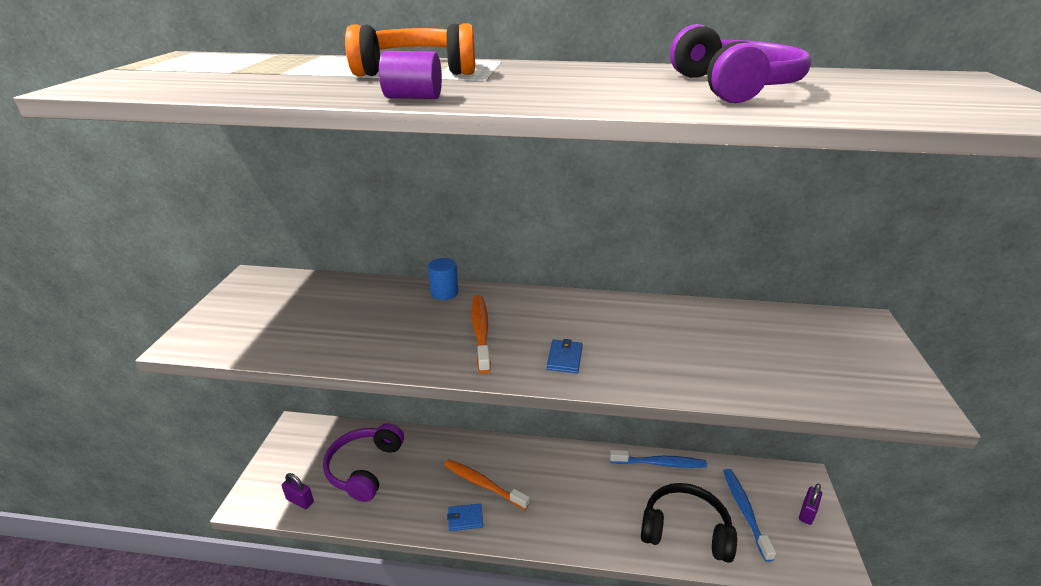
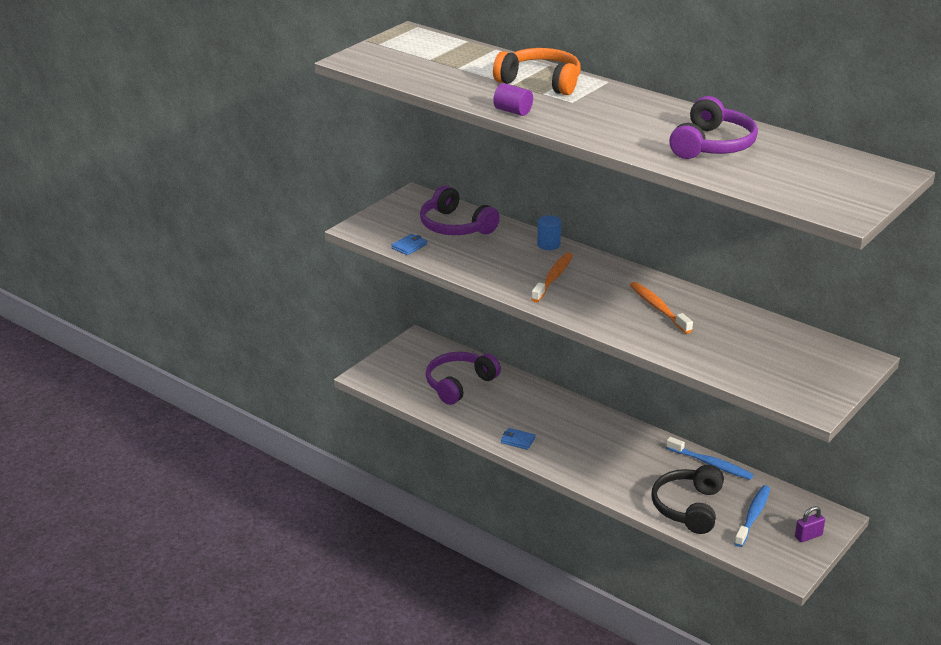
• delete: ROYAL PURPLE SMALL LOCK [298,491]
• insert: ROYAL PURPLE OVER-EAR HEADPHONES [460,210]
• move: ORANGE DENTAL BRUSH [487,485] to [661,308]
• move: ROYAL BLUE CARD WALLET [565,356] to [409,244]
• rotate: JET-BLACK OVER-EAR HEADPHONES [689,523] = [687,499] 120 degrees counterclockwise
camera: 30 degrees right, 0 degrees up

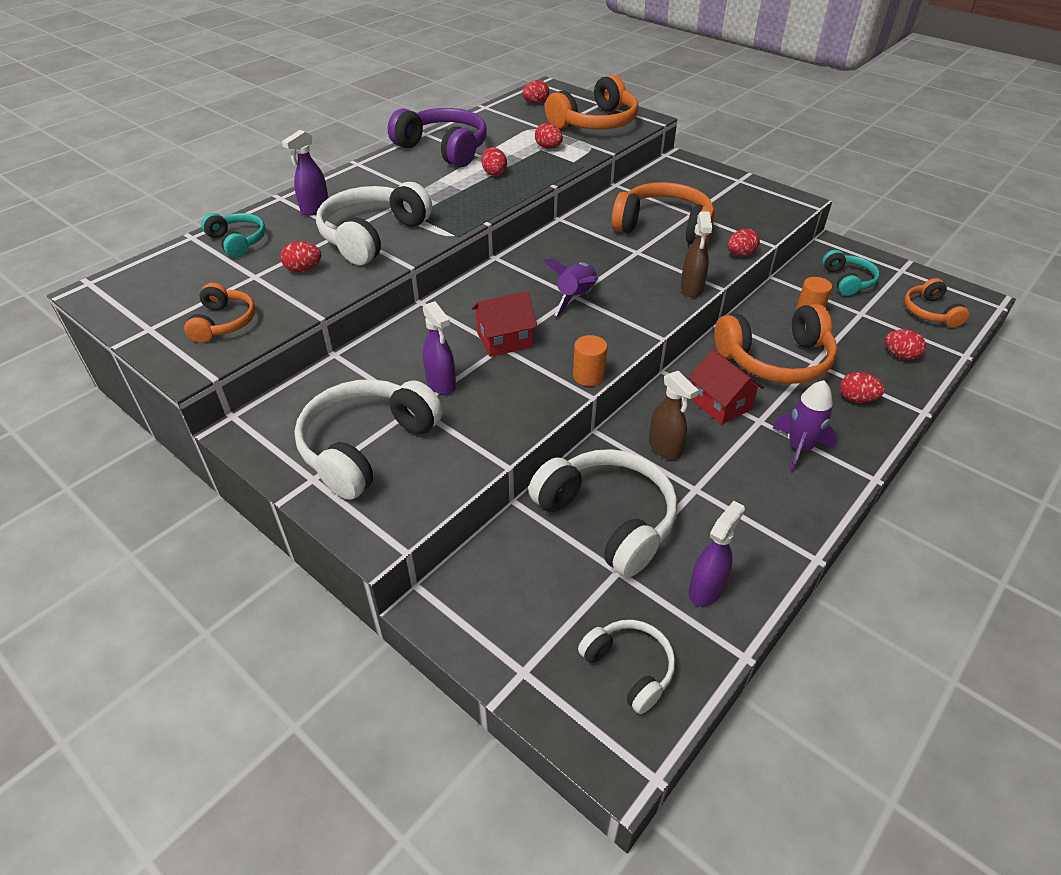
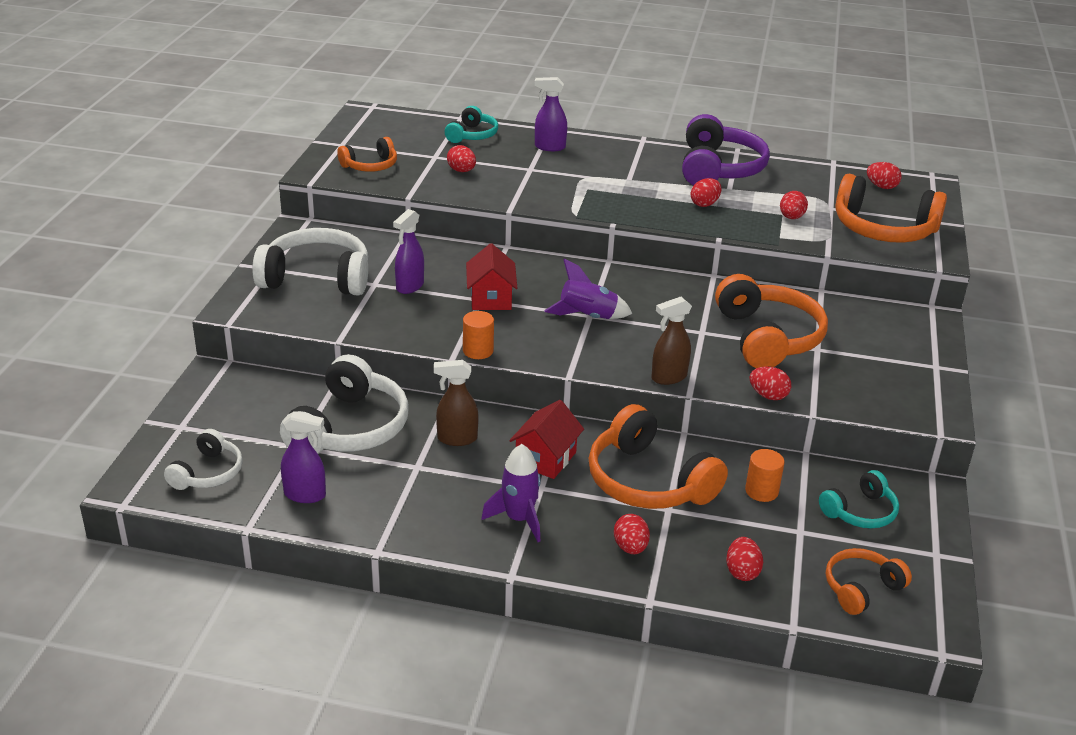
• delete: SNOW-WHITE OVER-EAR HEADPHONES [374,223]
• rotate: RED COTTAGE [505,324] = [491,276] 45 degrees clockwise
• rotate: DARK BROWN SPRAYER [674,415] = [456,403] 60 degrees clockwise
camera: 60 degrees right, 10 degrees down

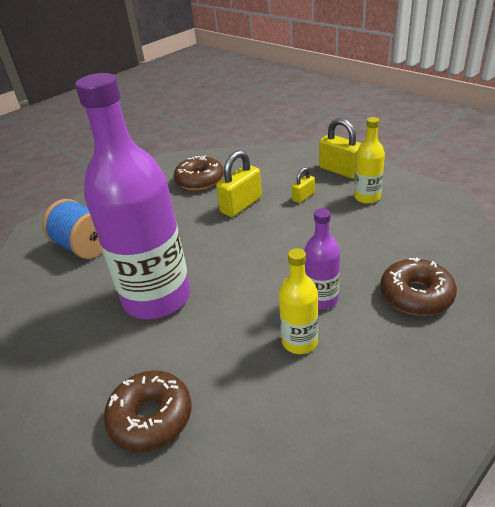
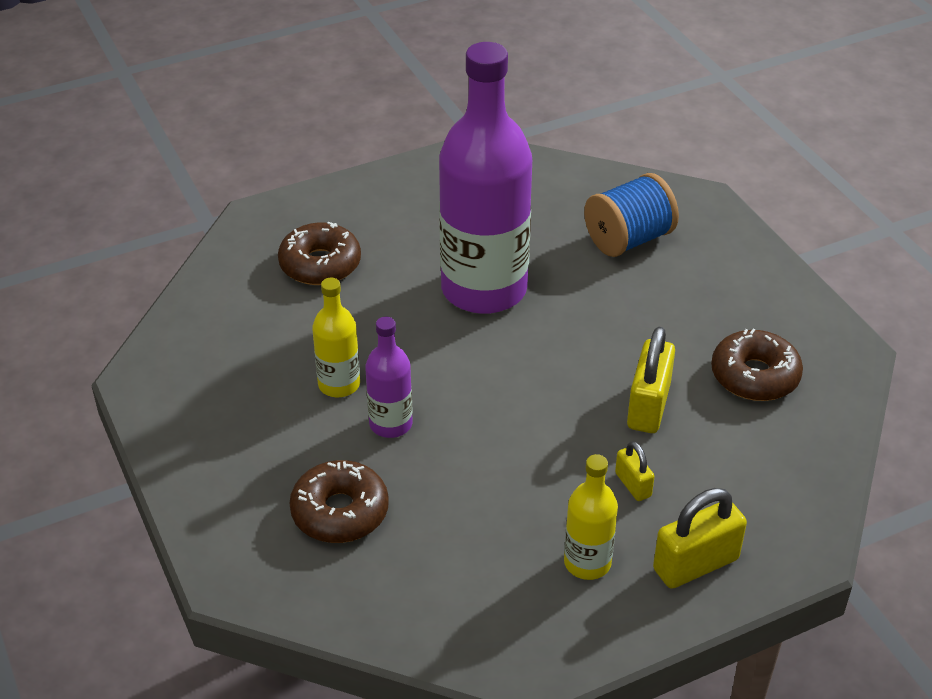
• rotate: GOLDEN SMALL LOCK [239,183] = [651,380] 45 degrees clockwise
camera: 105 degrees right, 5 degrees up

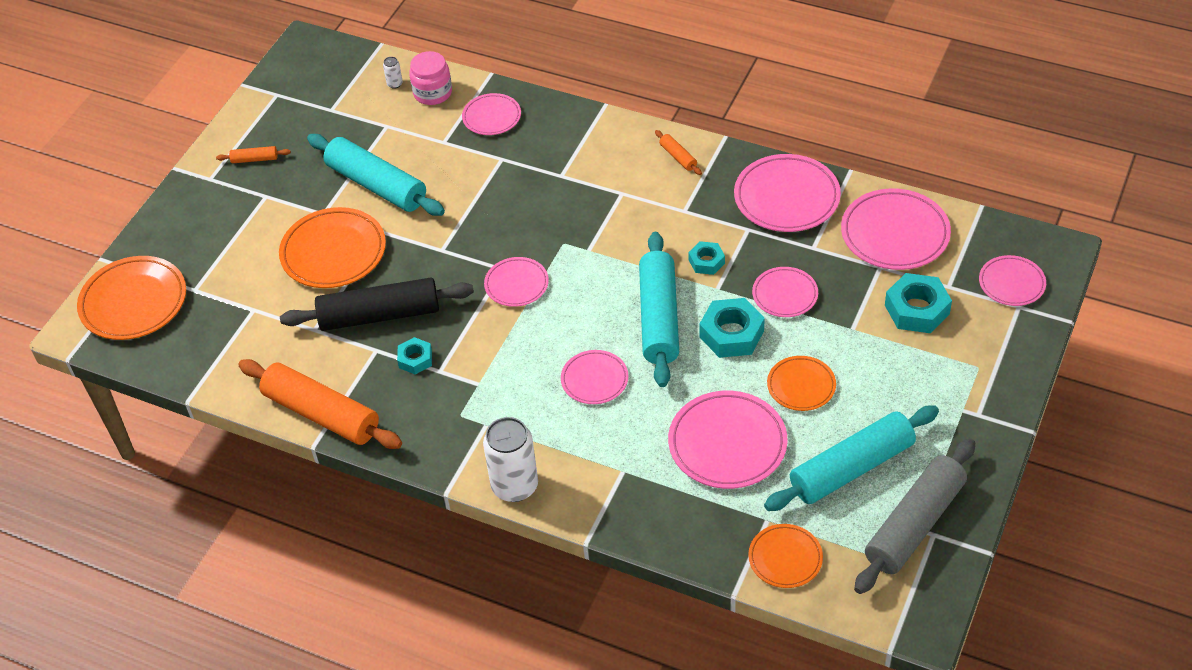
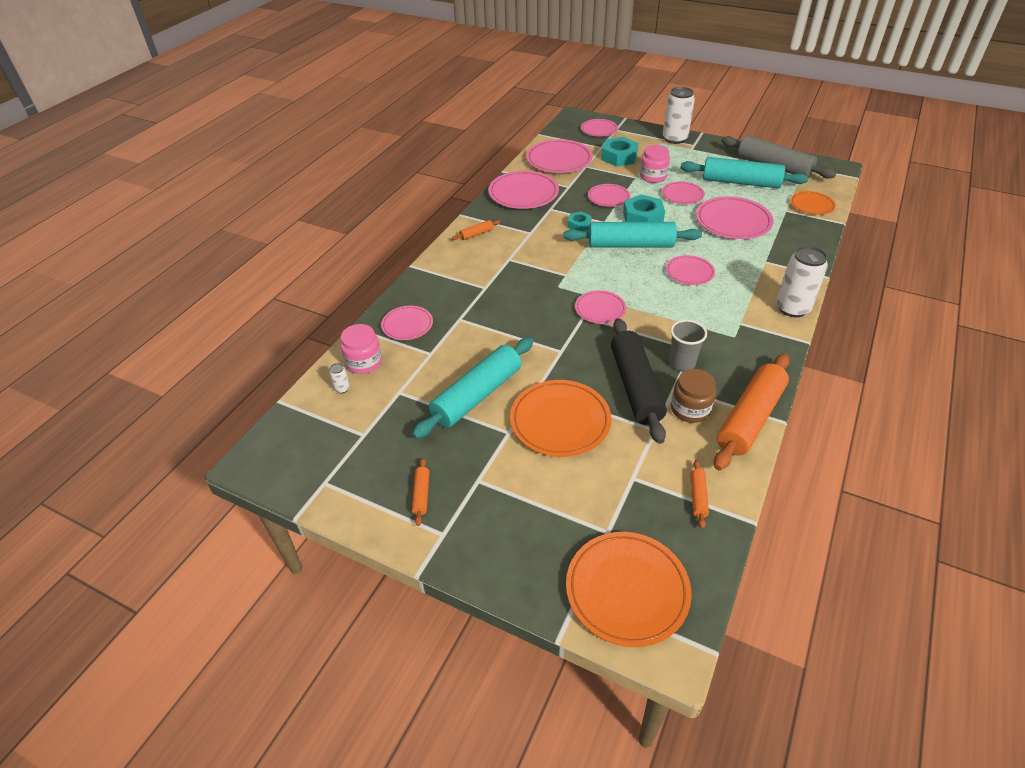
• insert: PINK JAR [655,164]
• insert: SNOW-WHITE CAN [679,115]
• insert: DARK BROWN JAR [693,396]
• insert: ORANGE PASTRY ROLLER [699,494]
• replace: TURQUOISE HEX NUT [414,355] to GRAY BEAKER [688,345]
• recolor: ORANGE PLATE [801,383] to PINK PLATE [683,192]
• rotate: TURQUOISE PASTRY ROLLER [851,458] = [744,172] 45 degrees counterclockwise
camera: 90 degrees left, 5 degrees down

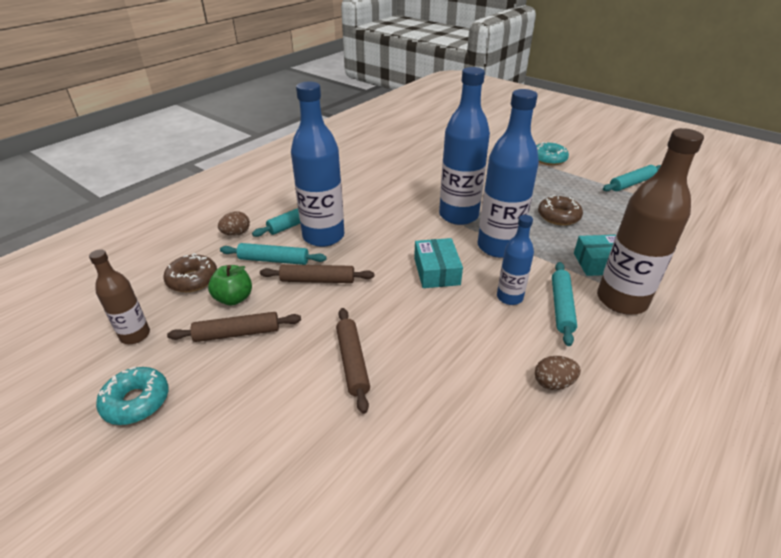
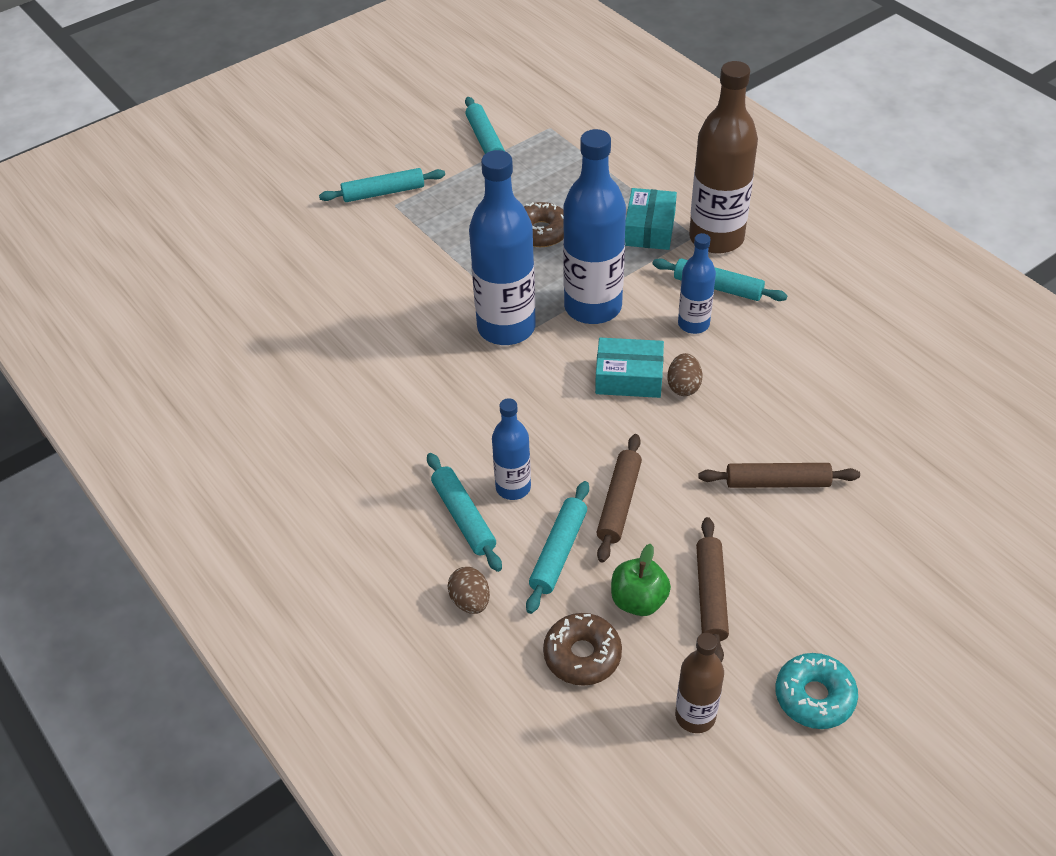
• move: DARK BROWN TOY EGG [558,373] to [684,374]
• replace: TURQUOISE DONUT [552,153] to TURQUOISE PASTRY ROLLER [382,185]
• resize: ROYAL BLUE BOTTLE [317,164] = [511,449] x0.54
camera: 75 degrees left, 10 degrees up

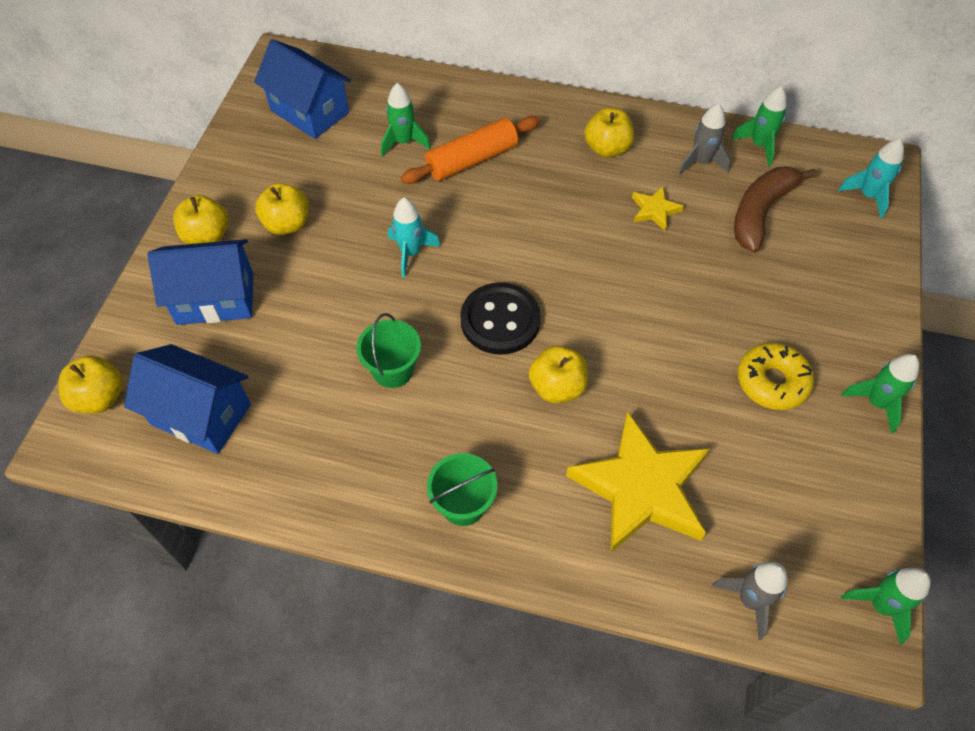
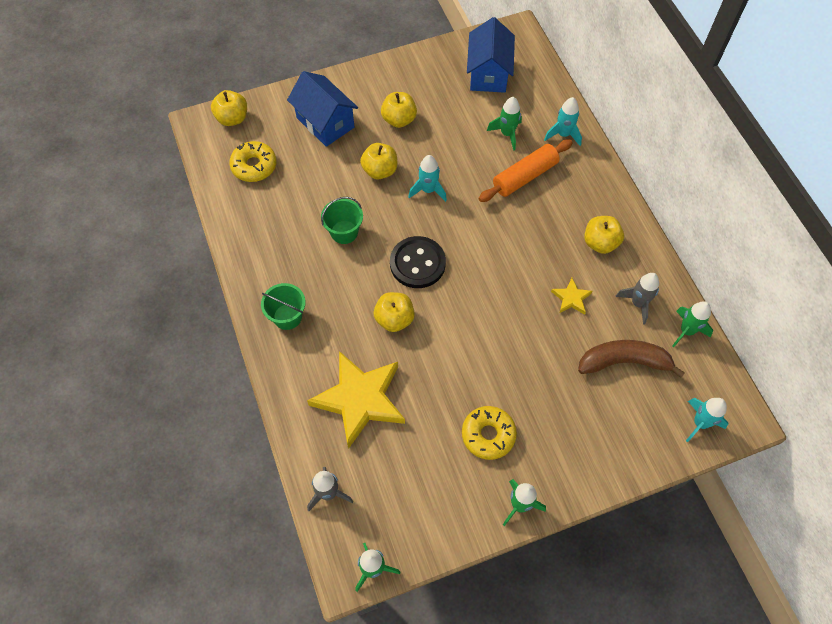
• insert: TURQUOISE ROCKET [563,121]
• move: GOLDEN APPLE [201,219] to [378,161]
• replace: ROYAL BLUE COTTAGE [187,399] to GOLDEN DONUT [252,161]
• rotate: ORANGE PASTRY ROLLER [470,150] = [525,170] 60 degrees counterclockwise
camera: 55 degrees right, 5 degrees up

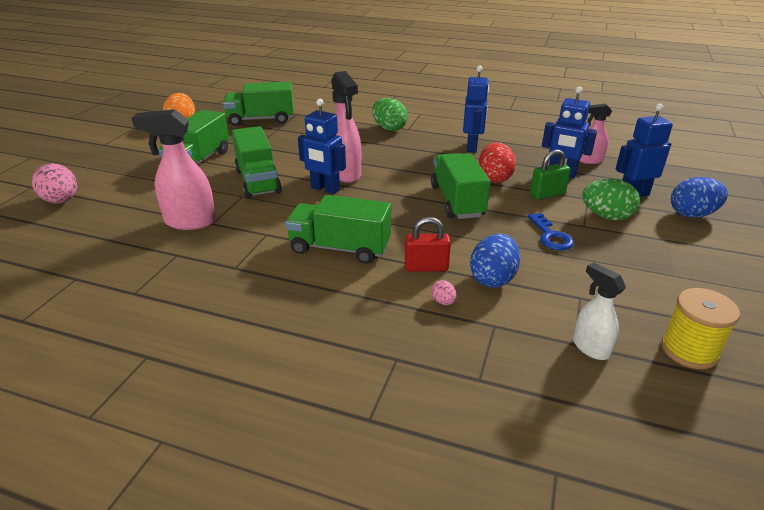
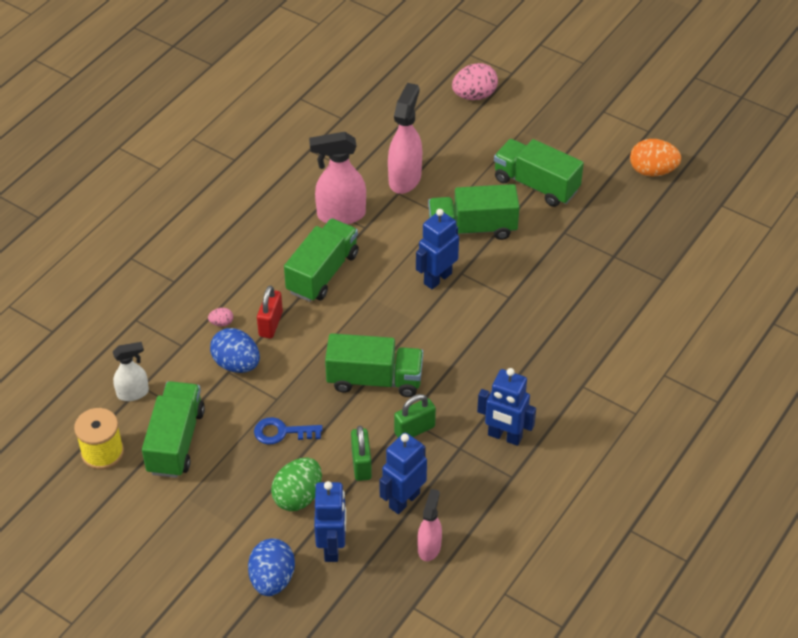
• delete: GREEN TOY EGG [390,114]
• move: GREEN TRUCK [258,104] to [173,429]
• move: PINK SPRAYER [346,127] to [337,178]
• replace: RED TOY EGG [497,162] to GREEN SMALL LOCK [415,415]
camera: 105 degrees right, 15 degrees up

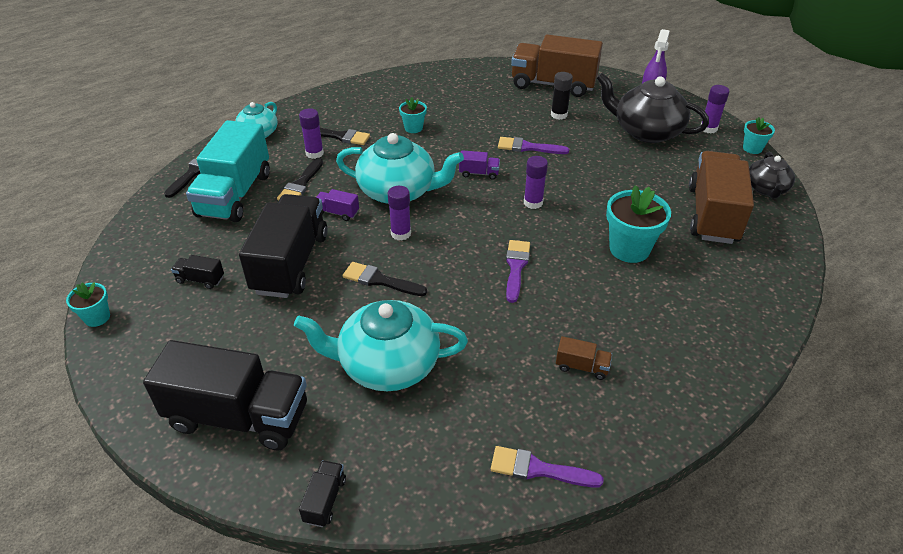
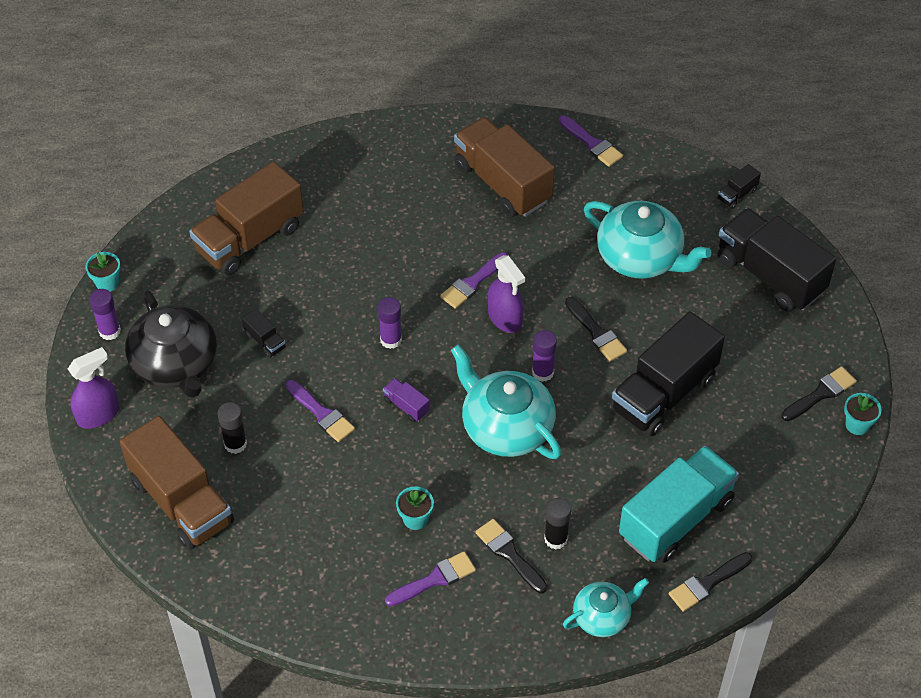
• delete: ROYAL PURPLE TRUCK [338,205]
• delete: TURQUOISE FLOWER POT [638,224]
• delete: JET-BLACK TEAPOT [772,175]
• insert: ROYAL PURPLE BRUSH [430,578]
• insert: ROYAL PURPLE SPRAYER [506,294]
• move: JET-BLACK TRUCK [197,272] to [264,333]
• move: JET-BLACK BRUSH [300,179] to [819,393]
• recolor: ROYAL PURPLE GLUE STICK [311,133] to JET-BLACK GLUE STICK [557,524]
• resize: DARK BROWN TRUCK [584,358] = [504,167] x2.46
camera: 145 degrees left, 10 degrees up

